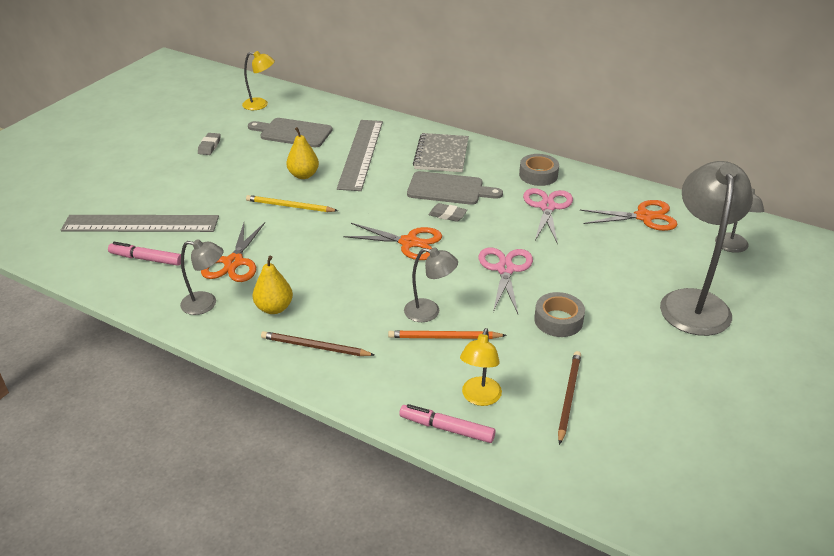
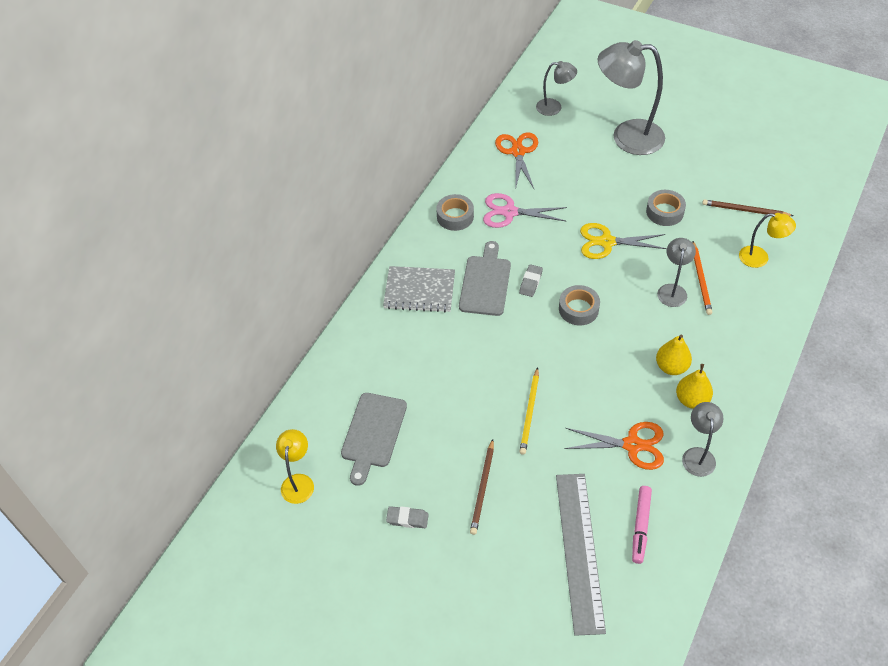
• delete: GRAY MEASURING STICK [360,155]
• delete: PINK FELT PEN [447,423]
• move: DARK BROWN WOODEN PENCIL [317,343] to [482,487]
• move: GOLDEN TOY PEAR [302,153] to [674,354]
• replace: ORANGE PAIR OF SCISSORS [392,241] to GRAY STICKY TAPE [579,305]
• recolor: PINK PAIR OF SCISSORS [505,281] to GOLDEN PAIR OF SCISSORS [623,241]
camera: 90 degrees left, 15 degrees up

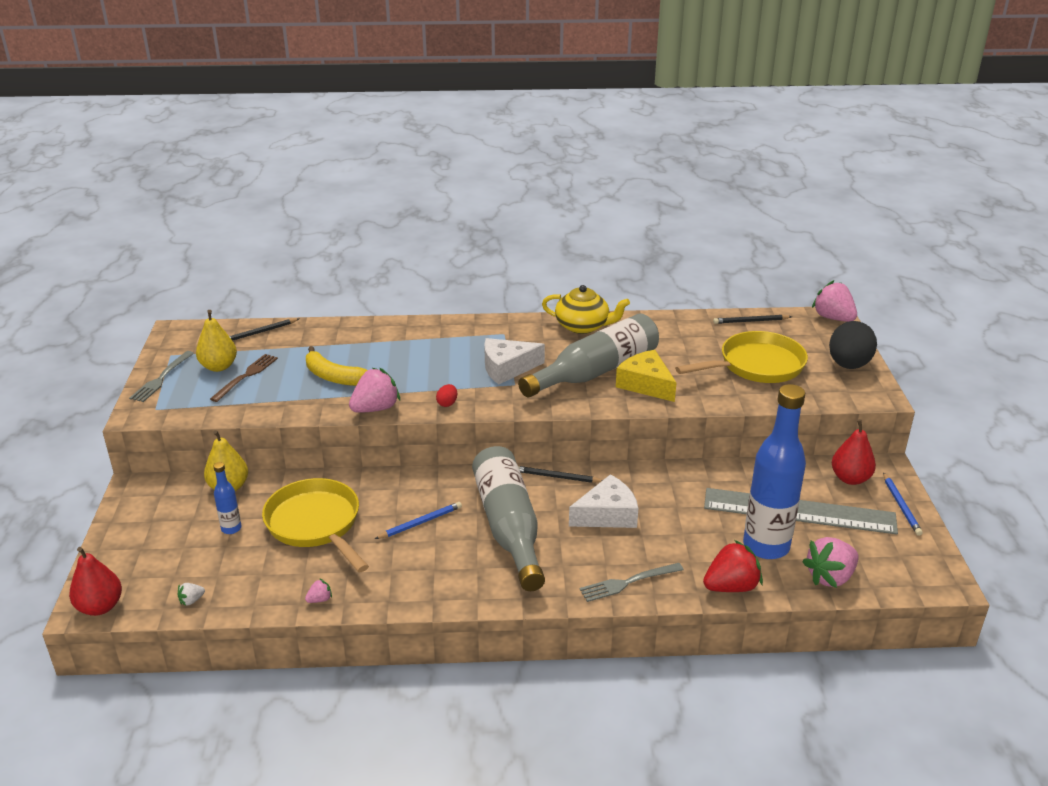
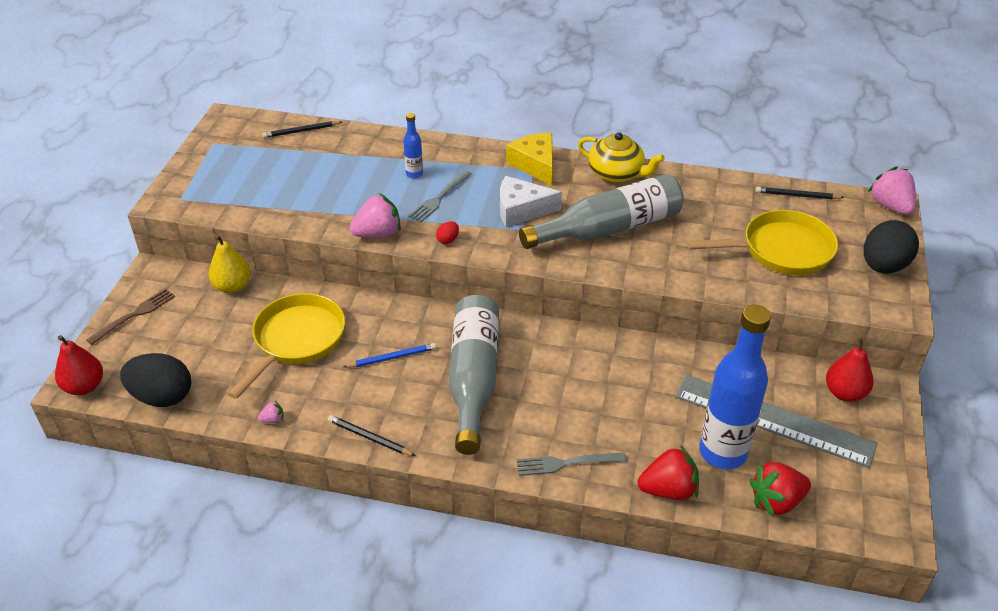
• delete: GOLDEN TOY PEAR [216,341]
• delete: GOLDEN BANANA [337,366]
• delete: SNOW-WHITE CHEESE [603,501]
• delete: ROYAL BLUE WOODEN PENCIL [903,504]
• move: GRAY DINNER FORK [161,376] to [440,196]
• move: DARK BROWN DINNER FORK [244,378] to [130,316]
• move: ROYAL BLUE BOTTLE [227,498] to [413,145]
• move: JET-BLACK WOODEN PENCIL [560,474] to [372,435]
• move: GOLDEN CHEESE [646,376] to [529,159]
• replace: SNOW-WHITE TOY STRAWBERRY [191,594] to JET-BLACK TOY EGG [155,380]
• recolor: PINK TOY STRAWBERRY [830,562] to RED TOY STRAWBERRY [780,489]
• rotate: GOLDEN PAN [315,525] = [286,346] 45 degrees clockwise
camera: 15 degrees right, 10 degrees up

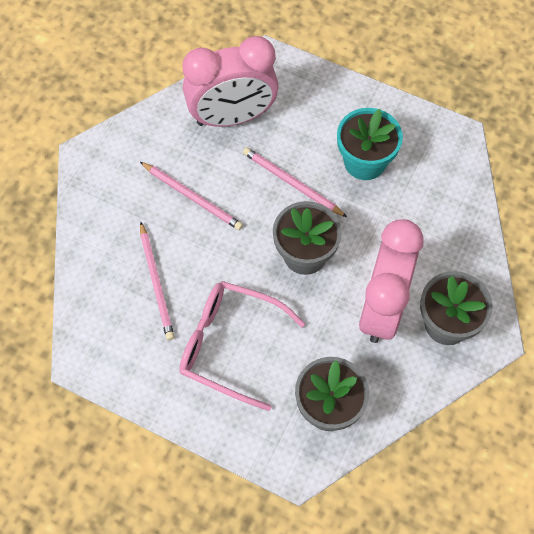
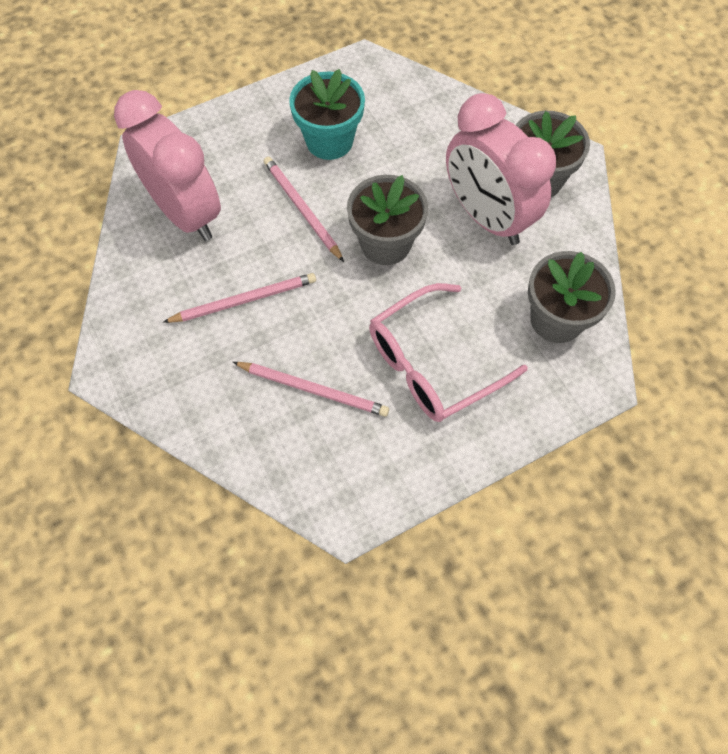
• rotate: PINK CLOCK [230,81] = [167,165] 60 degrees counterclockwise
• rotate: PINK WOODEN PENCIL [295,182] = [304,209] 75 degrees clockwise
camera: 55 degrees left, 0 degrees up

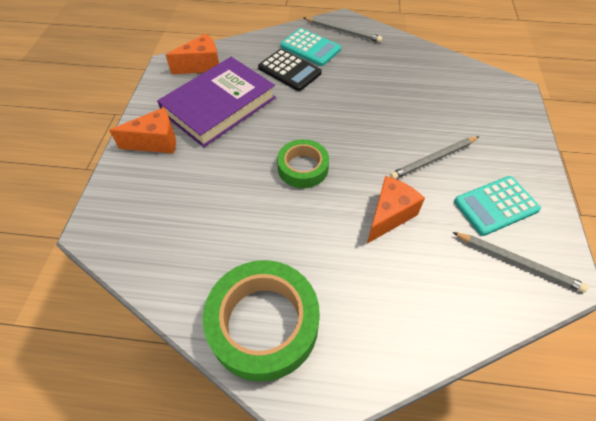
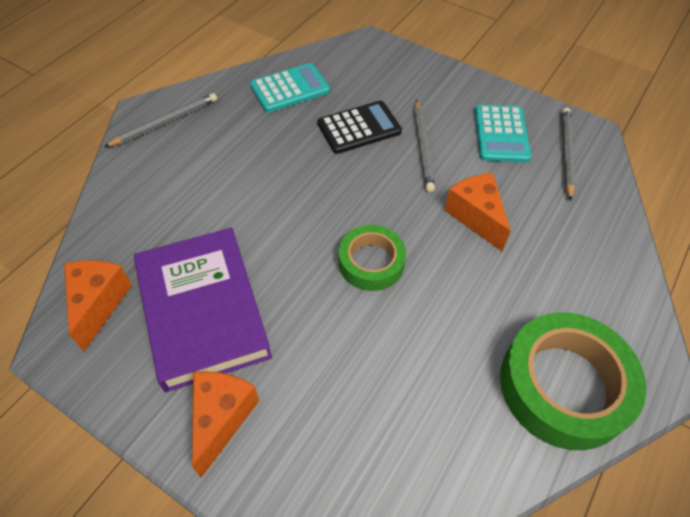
• move: JET-BLACK POCKET CALCULATOR [290,70] to [360,127]
• move: TURQUOISE POCKET CALCULATOR [310,47] to [290,87]
• rotate: GRAY WOODEN PENCIL [520,262] = [568,154] 45 degrees counterclockwise
camera: 65 degrees left, 0 degrees up

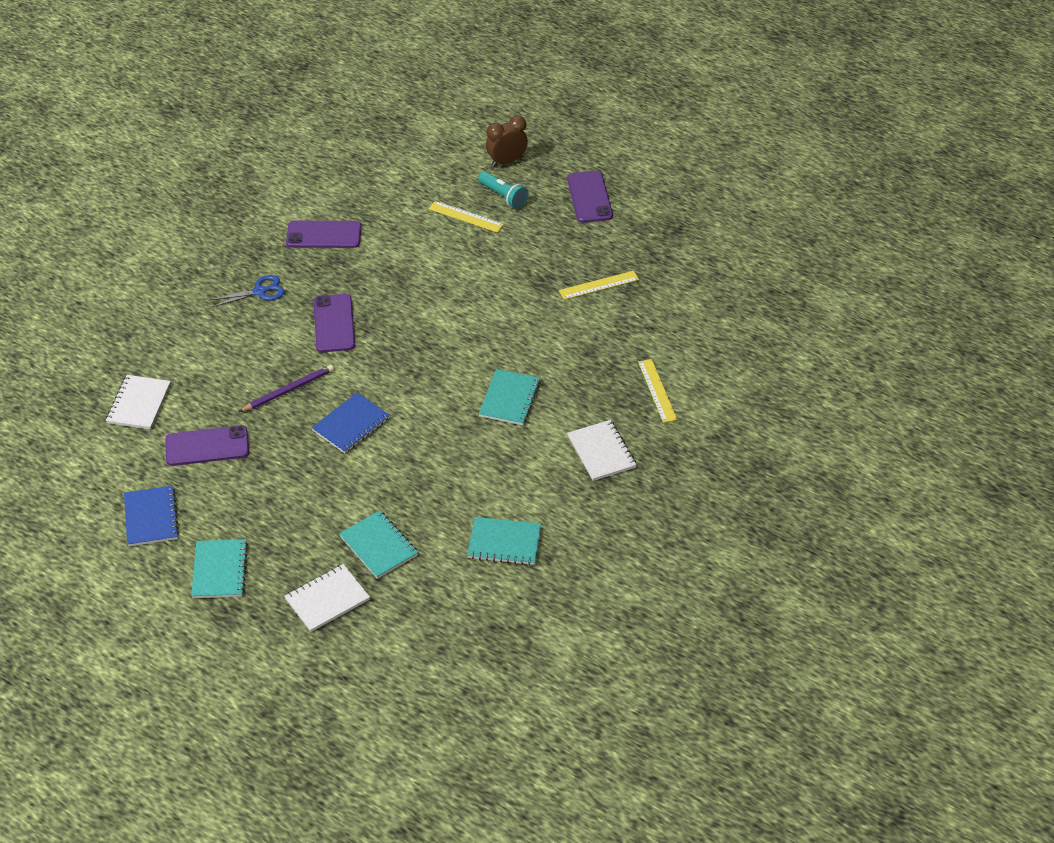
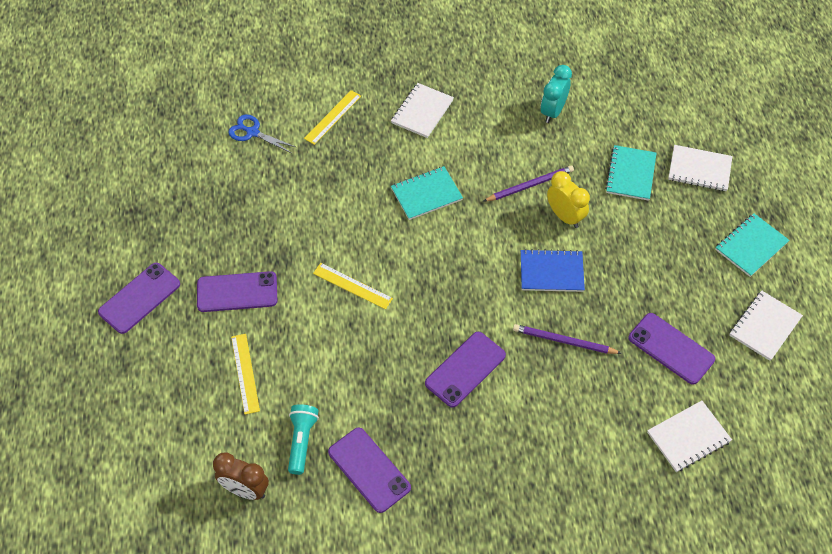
• insert: ROYAL PURPLE MOBILE PHONE [237,291]
• insert: ROYAL PURPLE WOODEN PENCIL [528,183]
• insert: GOLDEN CLOCK [568,199]
• move: ROYAL BLUE PAIR OF SCISSORS [247,291] to [261,133]
• move: TURQUOISE POCKET TORCH [503,190] to [303,439]
• move: DARK BROWN CLOCK [507,141] to [241,476]
• move: GOLDEN MEASURING STICK [599,285] to [353,286]
• replace: TURQUOISE EXERCISE BOOK [504,541] to TURQUOISE CLOCK [556,94]
• recolor: ROYAL BLUE EXERCISE BOOK [151,515] to SNOW-WHITE EXERCISE BOOK [766,326]
camera: 130 degrees left, 10 degrees up

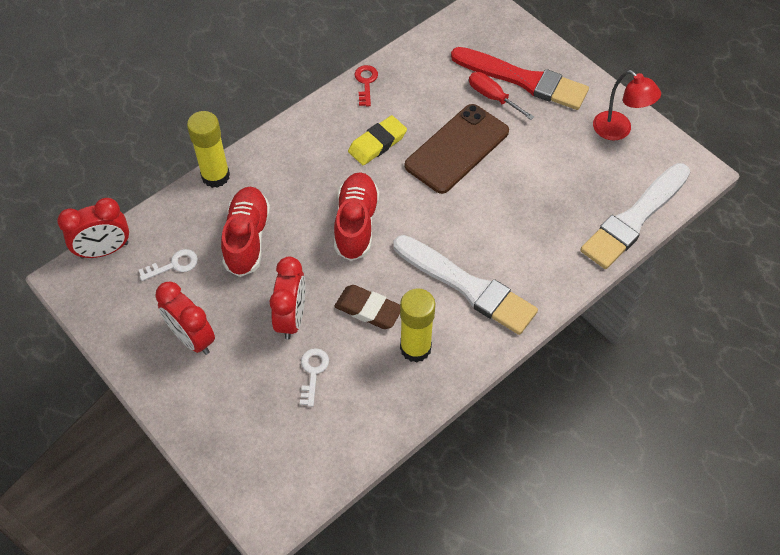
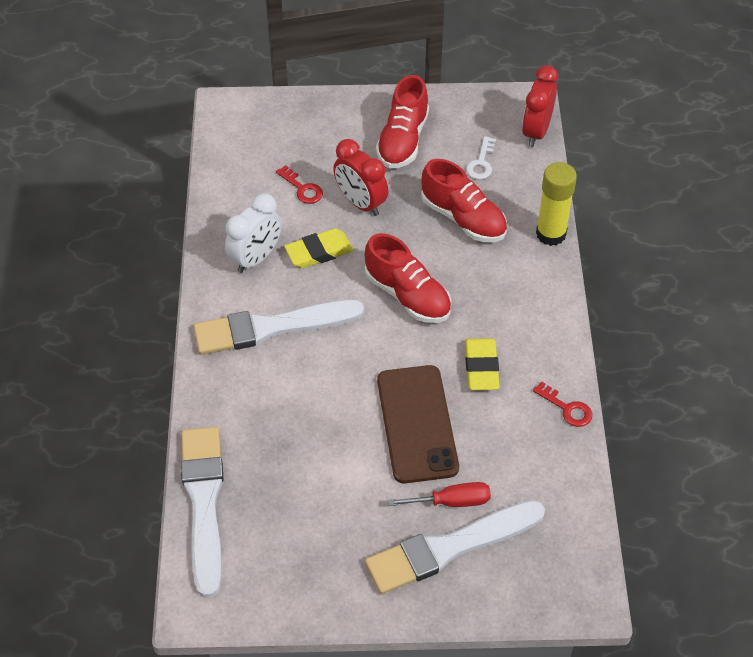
• delete: RED DESK LAMP [627,105]
• replace: RED CLOCK [185,318] to RED SHOE [402,121]
• replace: GOLDEN GLUE STICK [417,325] to SNOW-WHITE CLOCK [253,233]
• recolor: SNOW-WHITE KEY [314,377] to RED KEY [299,184]
• recolor: DARK BROWN PENCIL ERASER [367,307] to GOLDEN PENCIL ERASER [319,248]
• recolor: RED BRUSH [520,78] to SNOW-WHITE BRUSH [455,547]
camera: 130 degrees right, 5 degrees down

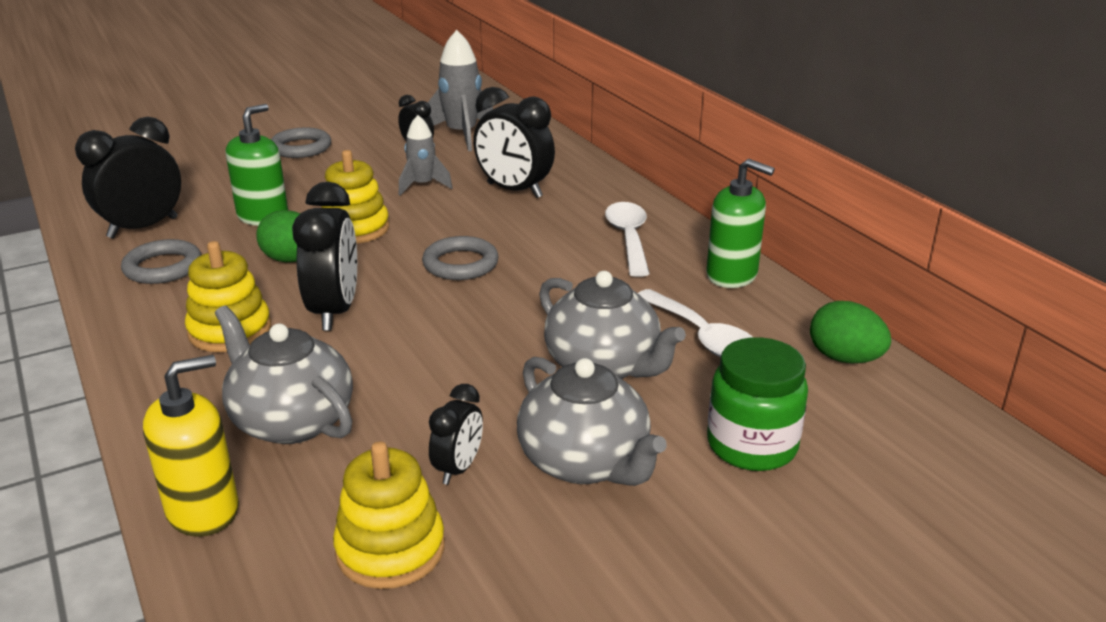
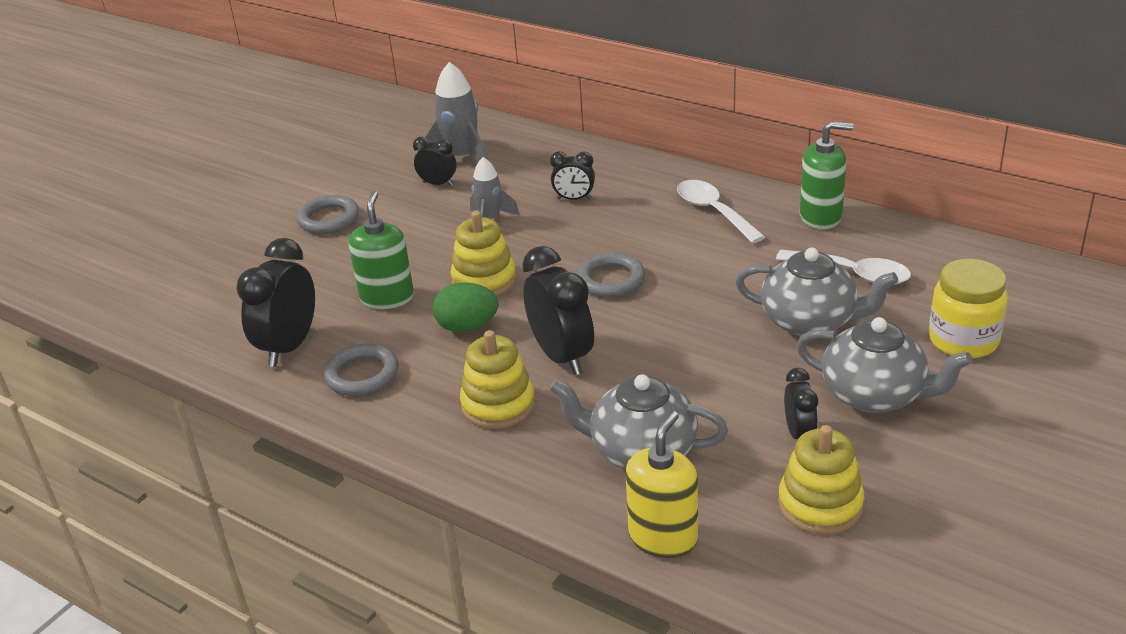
• delete: GREEN TOY EGG [850,332]
• recolor: GREEN JAR [757,404] to GOLDEN JAR [968,309]
• resize: JET-BLACK CLOCK [514,142] = [572,175] x0.55
camera: 25 degrees left, 5 degrees up

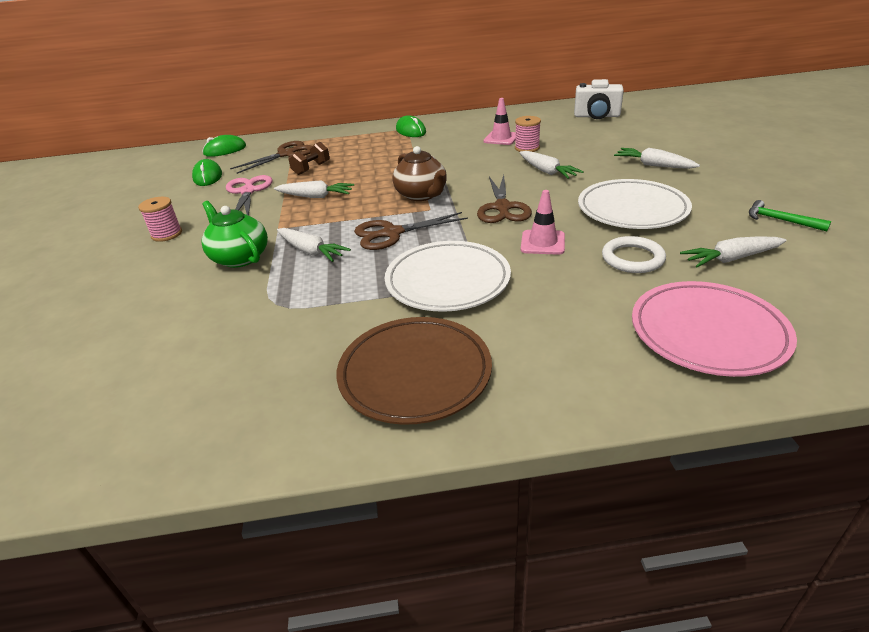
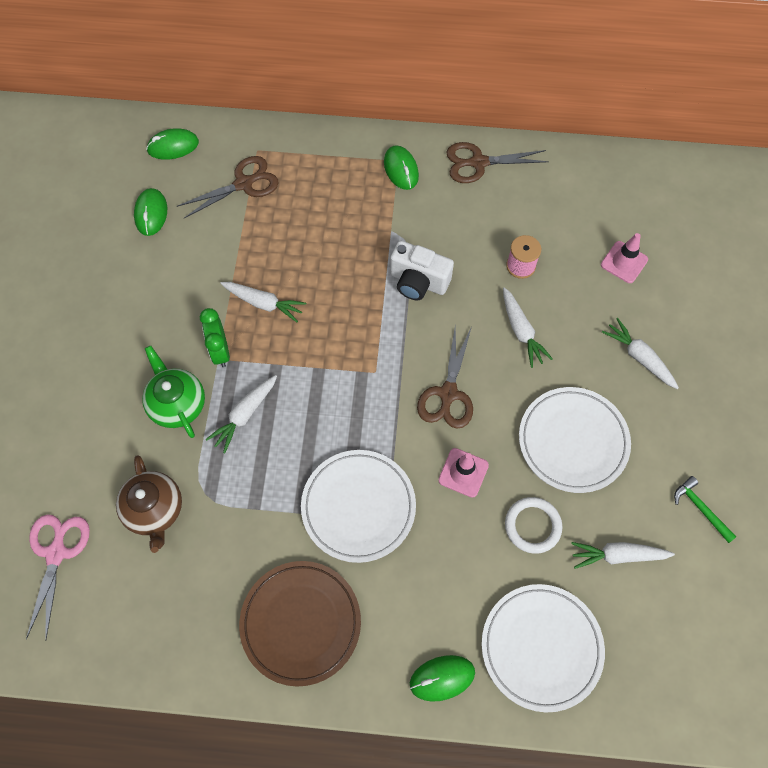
• delete: PINK SPOOL [160,219]
• delete: DARK BROWN DUMBBELL [309,158]
• insert: GREEN CLOCK [215,337]
• insert: GREEN COMPUTER MOUSE [442,678]
• move: PINK PAIR OF SCISSORS [249,195] to [58,576]
• move: DARK BROWN PAIR OF SCISSORS [411,231] to [497,162]
• move: DARK BROWN TEAPOT [419,173] to [149,504]
• move: PINK TRAFFIC CONE [499,121] to [624,258]
• move: SNOW-WHITE COMPACT CAMERA [599,99] to [422,270]
• recolor: PINK PLATE [714,329] to SNOW-WHITE PLATE [543,648]
• rotate: SNOW-WHITE TOY CARROT [314,245] = [241,414] 75 degrees clockwise
camera: 10 degrees right, 30 degrees up

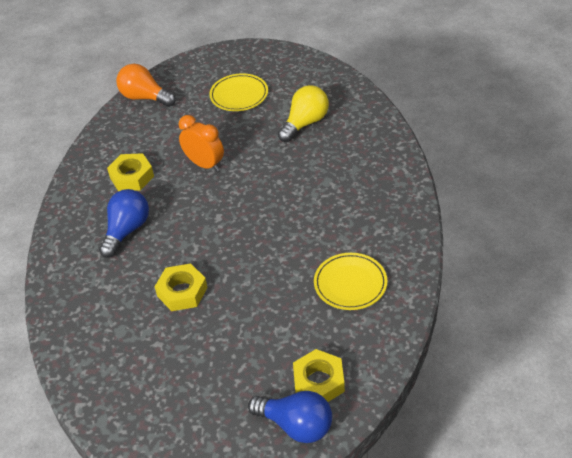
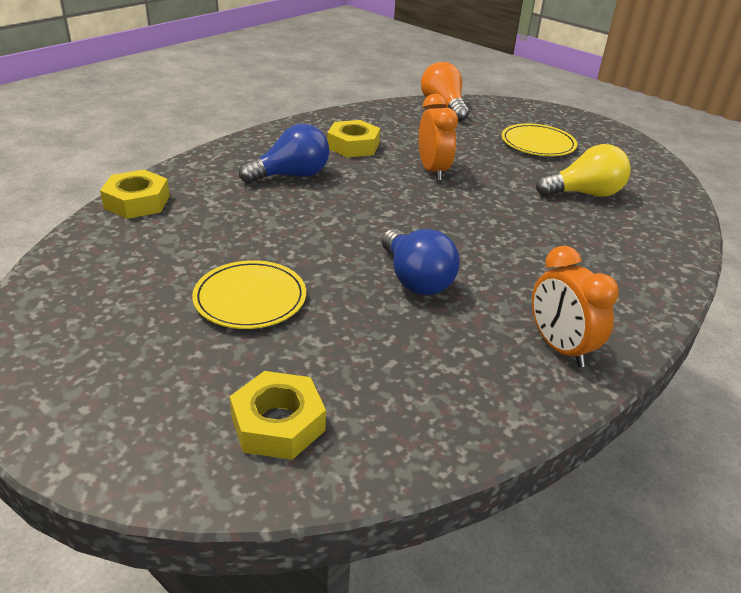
• insert: ORANGE CLOCK [575,306]
• move: GOLDEN HEX NUT [180,287] to [135,194]
• move: ROYAL BLUE BULB [290,417] to [421,262]
• move: GOLDEN PLATE [351,281] to [249,294]
camera: 35 degrees right, 10 degrees down

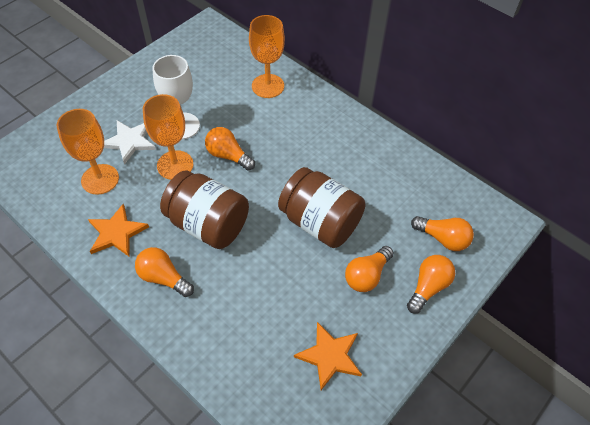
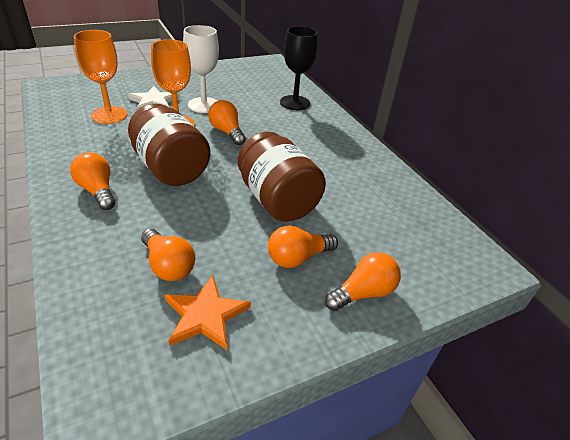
• delete: ORANGE FIVE-POINTED STAR [118,230]
• move: ORANGE BULB [442,233] to [168,255]
• recolor: ORANGE GOBLET [267,56] to JET-BLACK GOBLET [299,68]
camera: 20 degrees right, 15 degrees down

